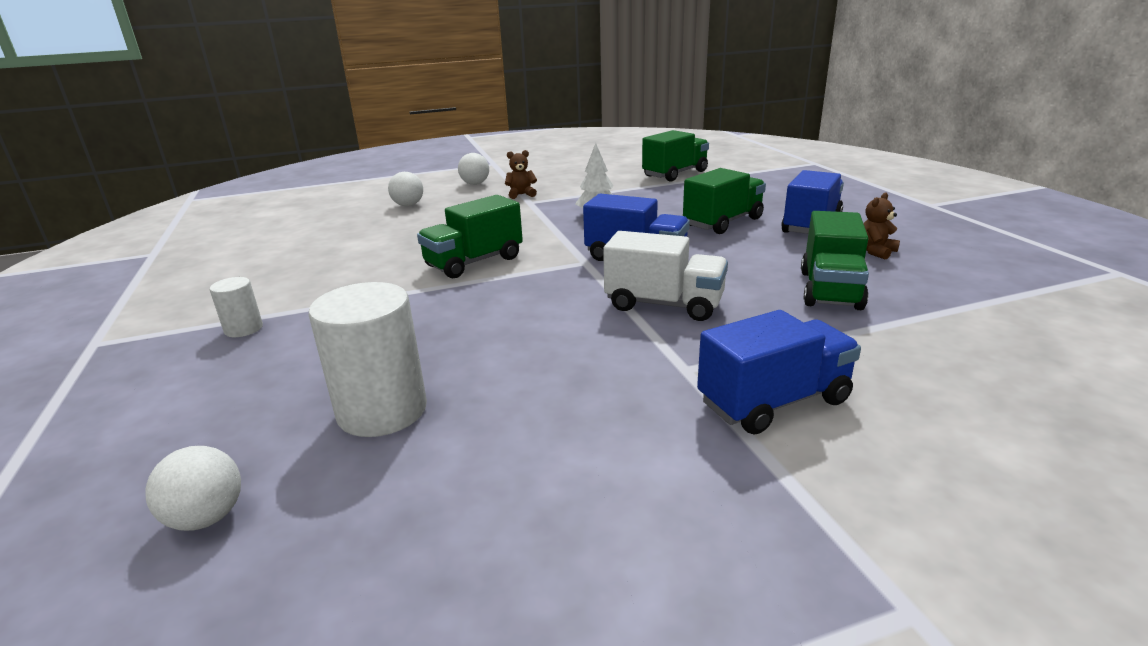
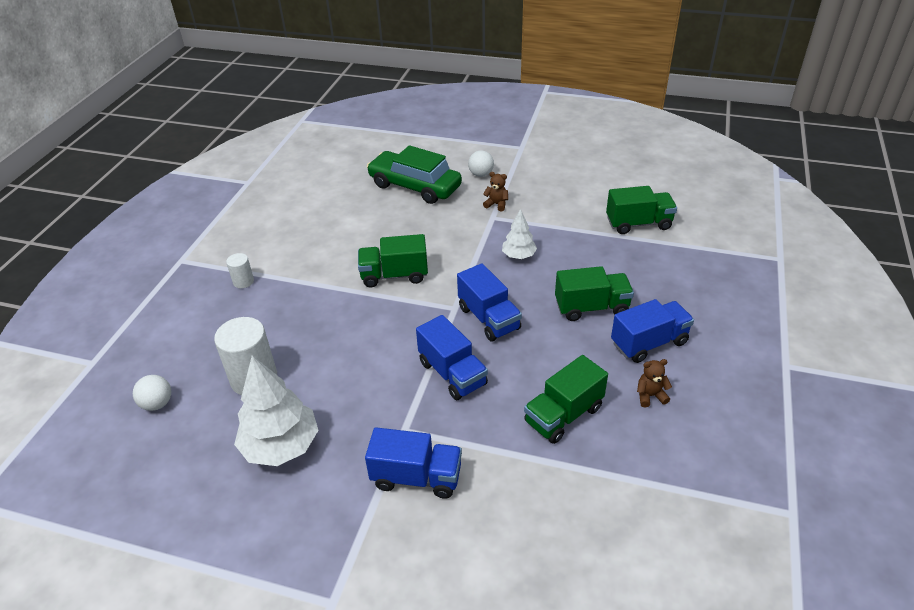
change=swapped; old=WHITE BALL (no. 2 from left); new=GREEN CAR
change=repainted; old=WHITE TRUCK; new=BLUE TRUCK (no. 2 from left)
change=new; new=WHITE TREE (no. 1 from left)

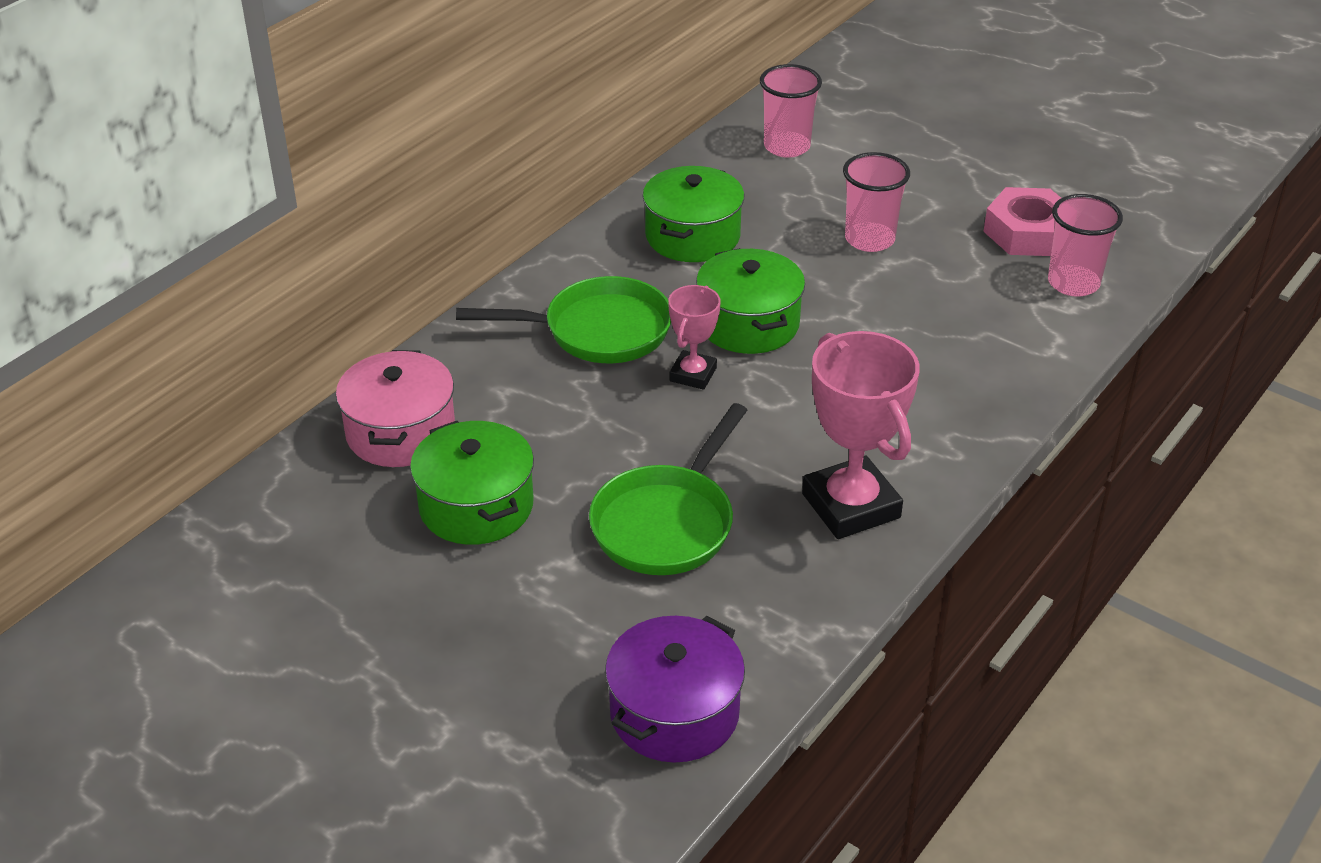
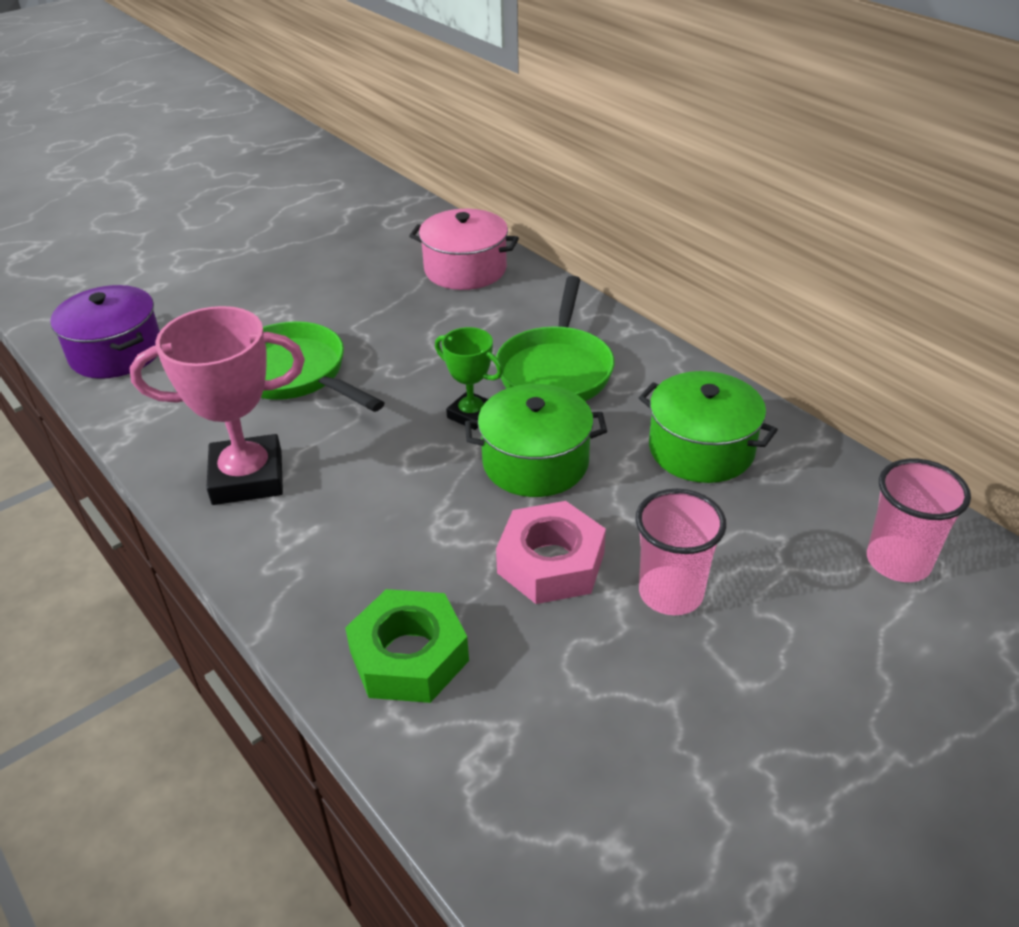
change=shifted; old=PINK NUT
change=gone; old=PINK CUP (no. 3 from left)
change=repainted; old=PINK TROPHY (no. 1 from left); new=GREEN TROPHY
change=gone; old=GREEN POT (no. 1 from left)
change=new; new=GREEN NUT

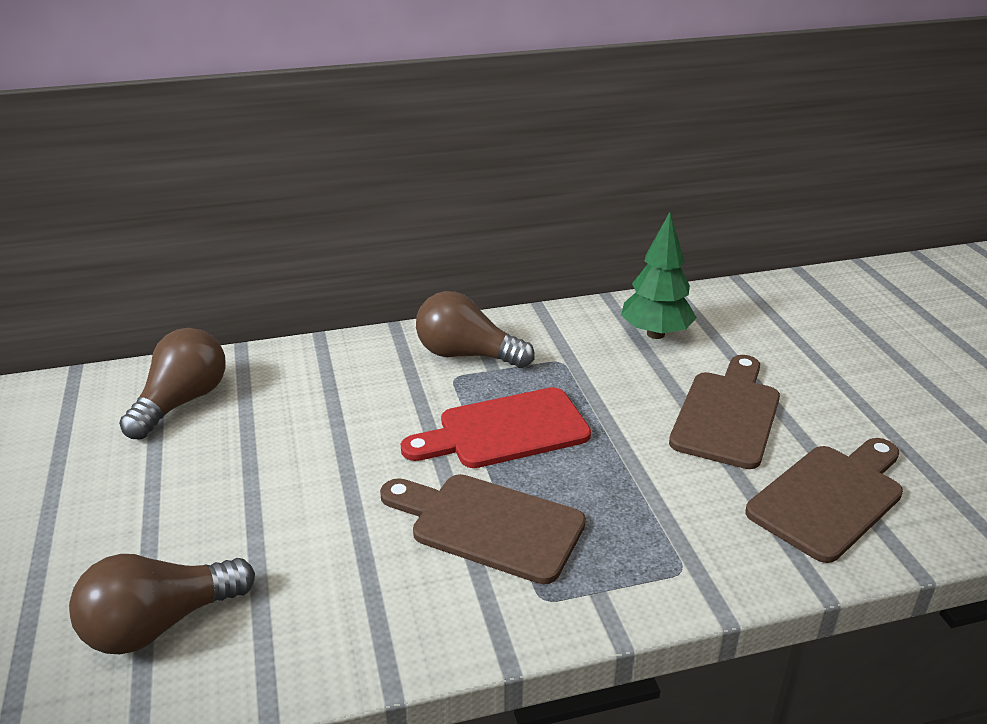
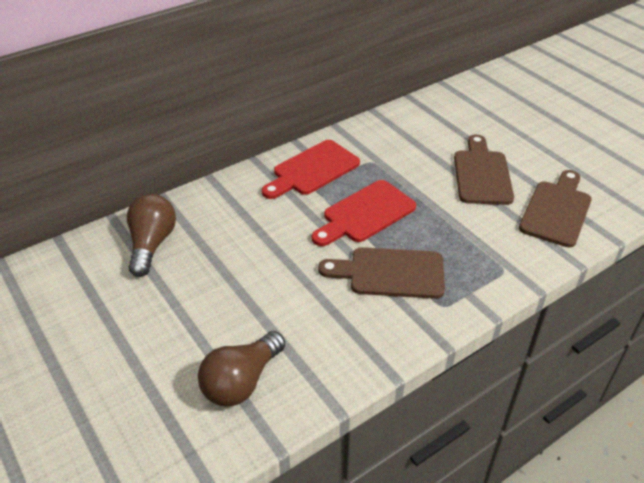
change=gone; old=GREEN TREE
change=swapped; old=BROWN LIGHT BULB (no. 3 from left); new=RED CUTTING BOARD (no. 1 from left)

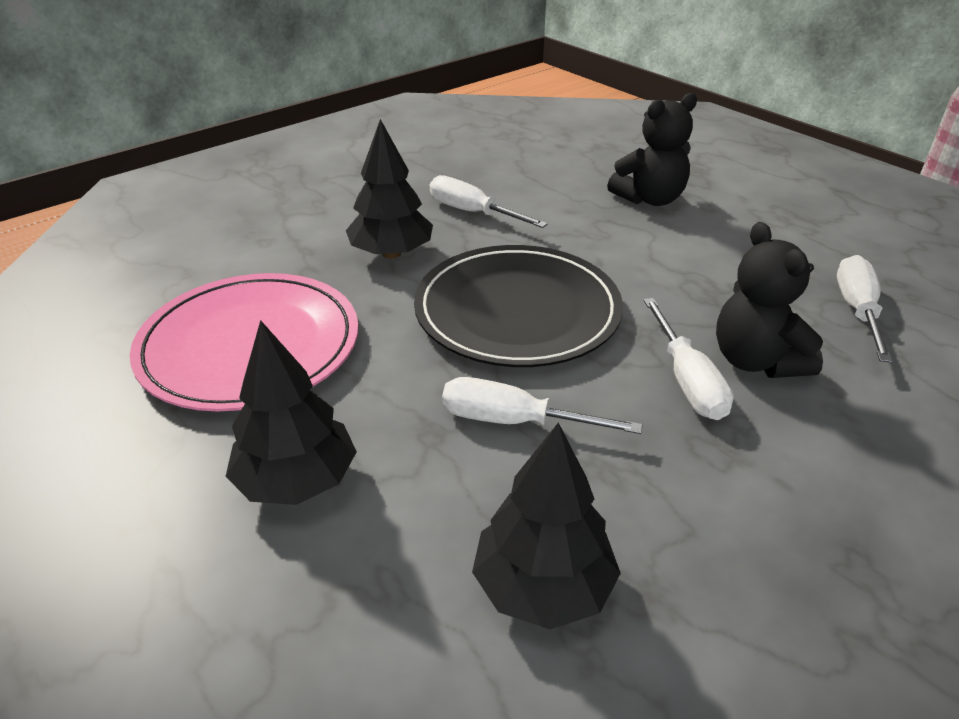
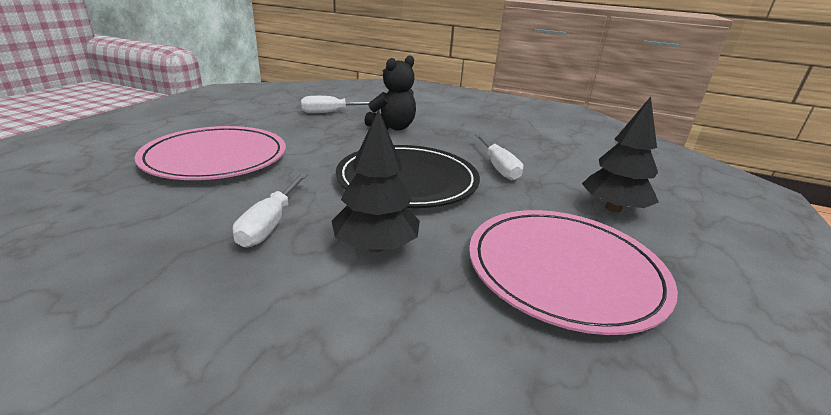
change=swapped; old=BLACK TEDDY BEAR (no. 1 from left); new=PINK PLATE (no. 1 from left)
change=gone; old=WHITE SCREWDRIVER (no. 3 from left)
change=gone; old=BLACK TREE (no. 3 from left)

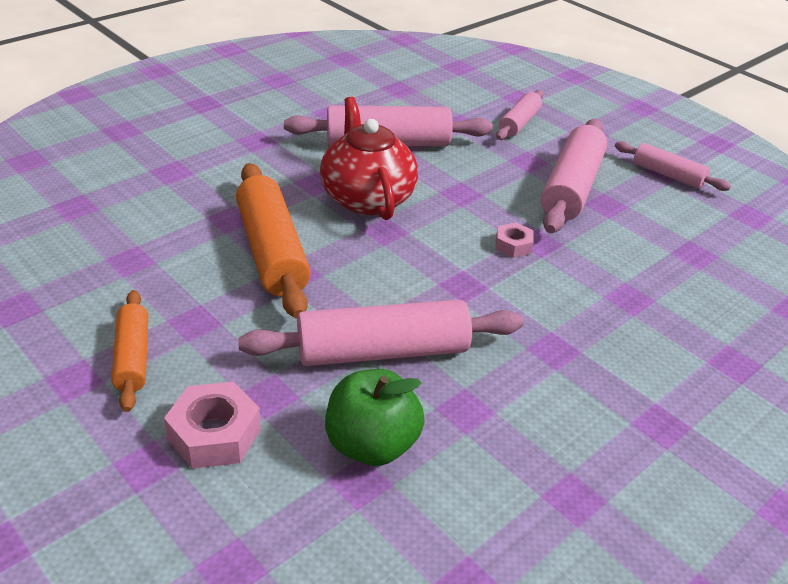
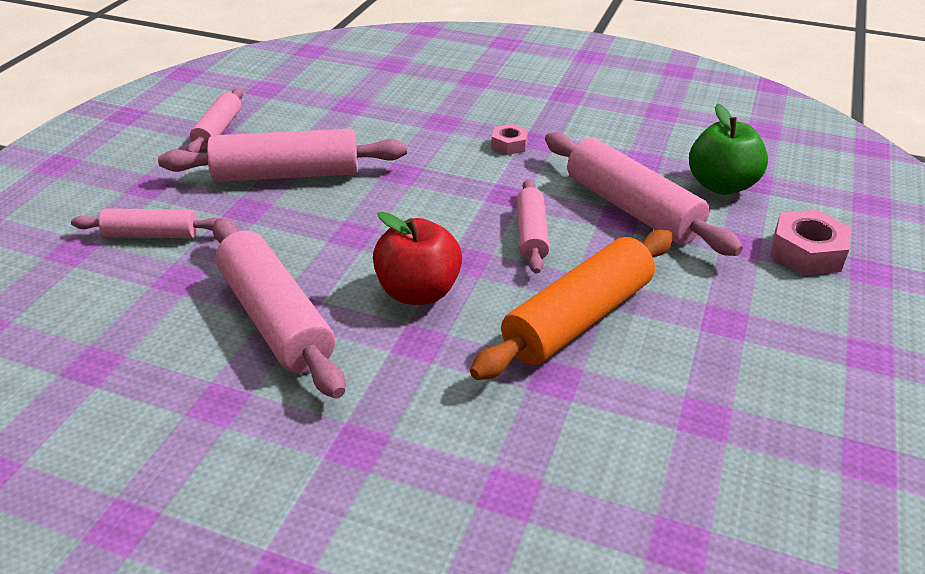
change=swapped; old=RED TEAPOT; new=RED APPLE
change=shifted; old=PINK NUT (no. 2 from left in the first image); new=PINK NUT (no. 1 from left)
change=gone; old=ORANGE ROLLING PIN (no. 1 from left)
change=new; new=PINK ROLLING PIN (no. 5 from left)

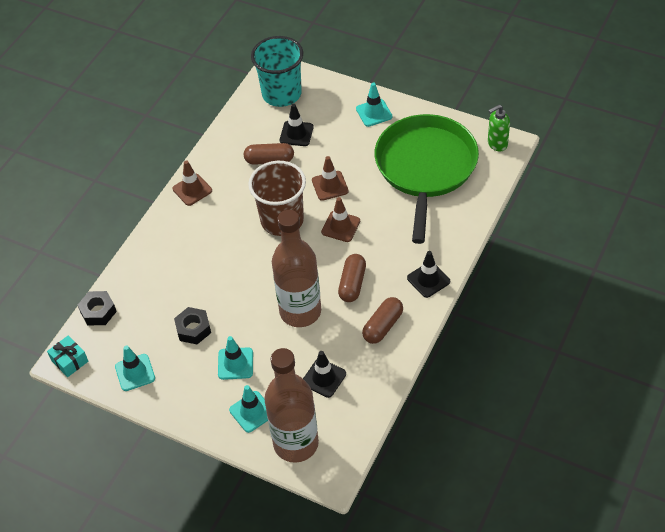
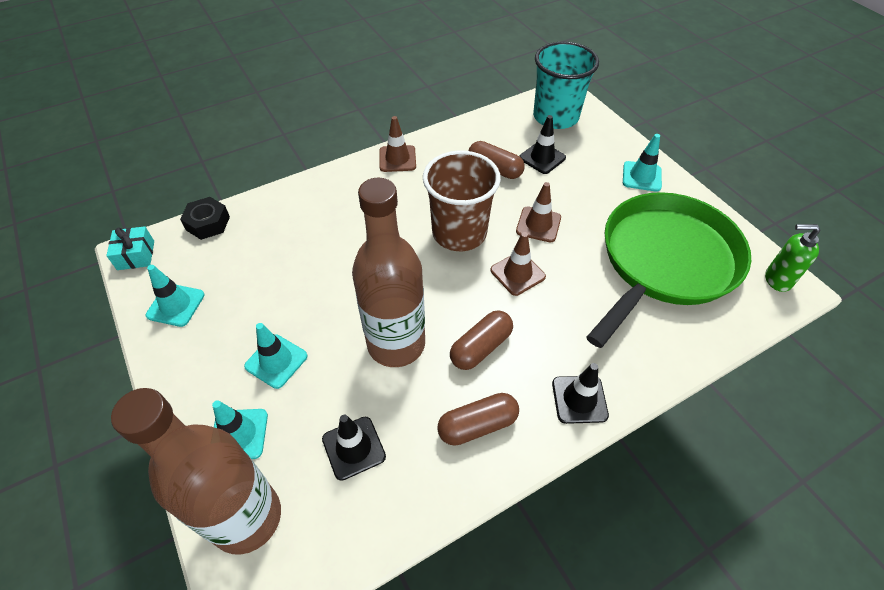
change=gone; old=BLACK NUT (no. 2 from left)

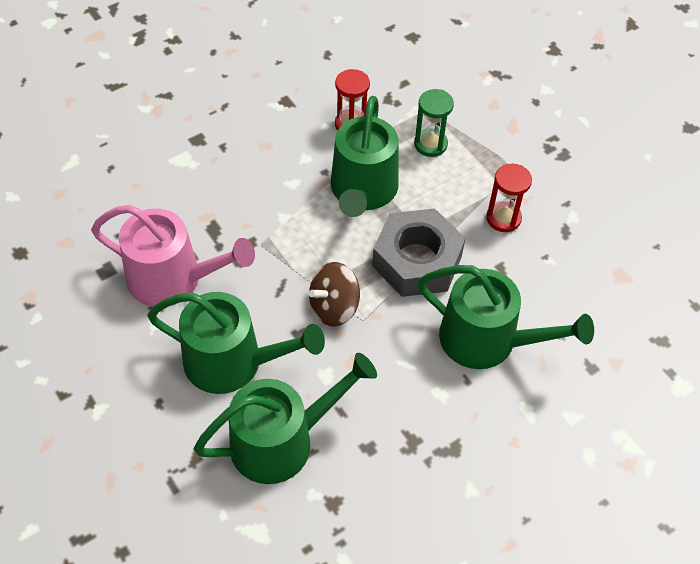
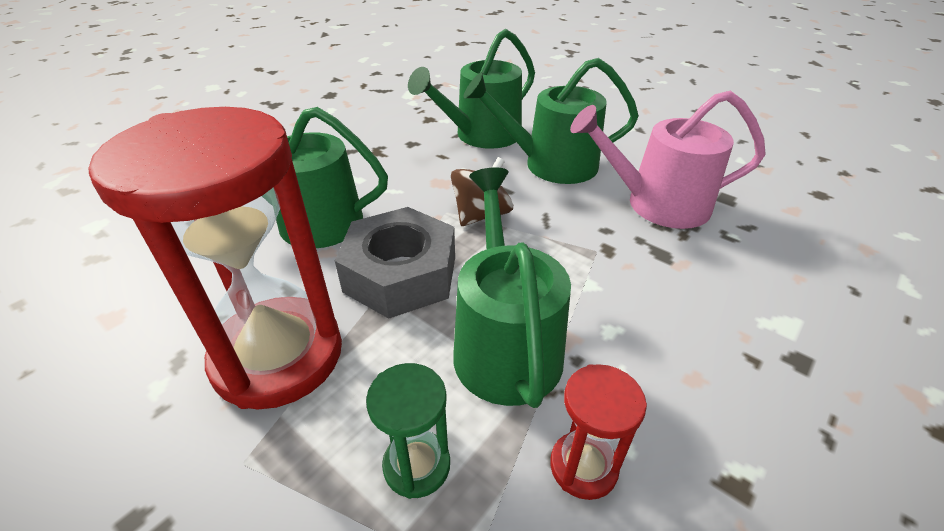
change=scaled; old=RED HOURGLASS (no. 2 from left in the first image); factor=2.27

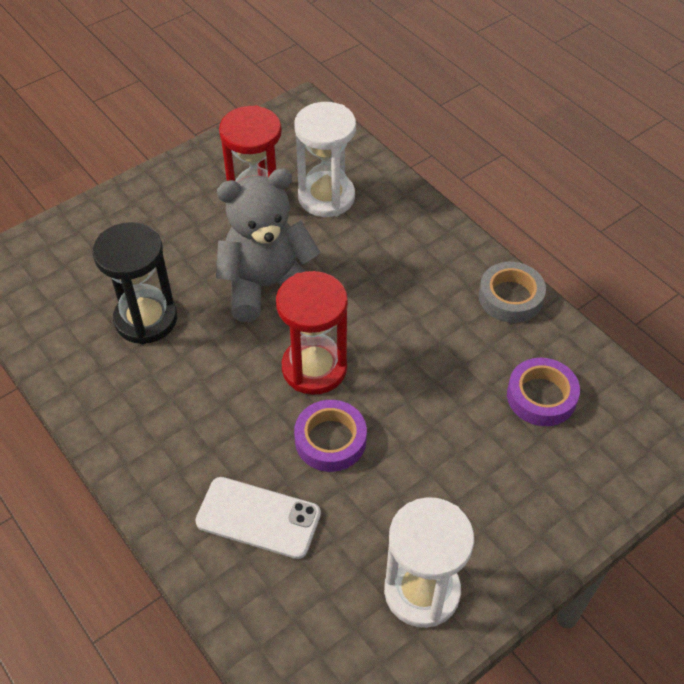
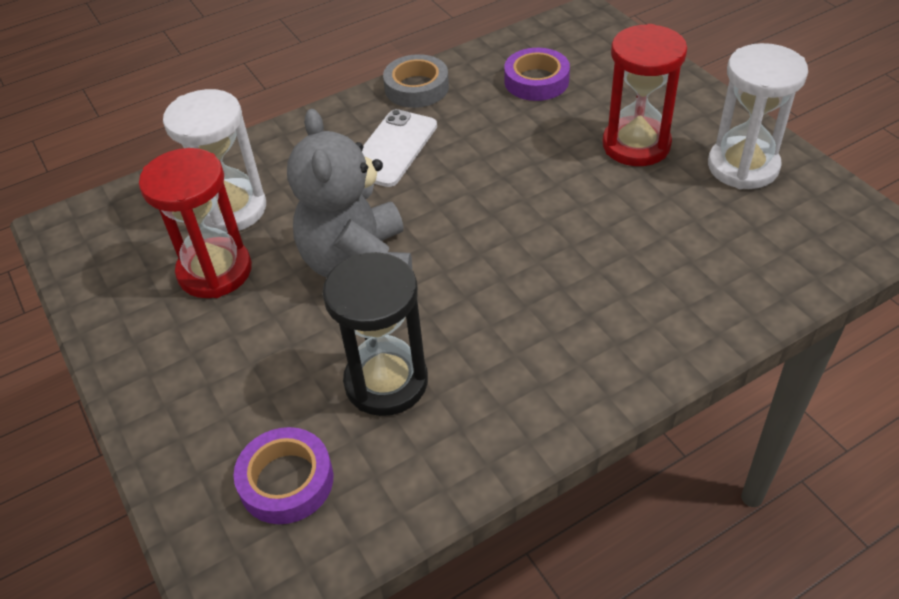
change=shifted; old=RED HOURGLASS (no. 2 from left)
change=shifted; old=PURPLE TAPE (no. 1 from left)
change=shifted; old=WHITE PHONE

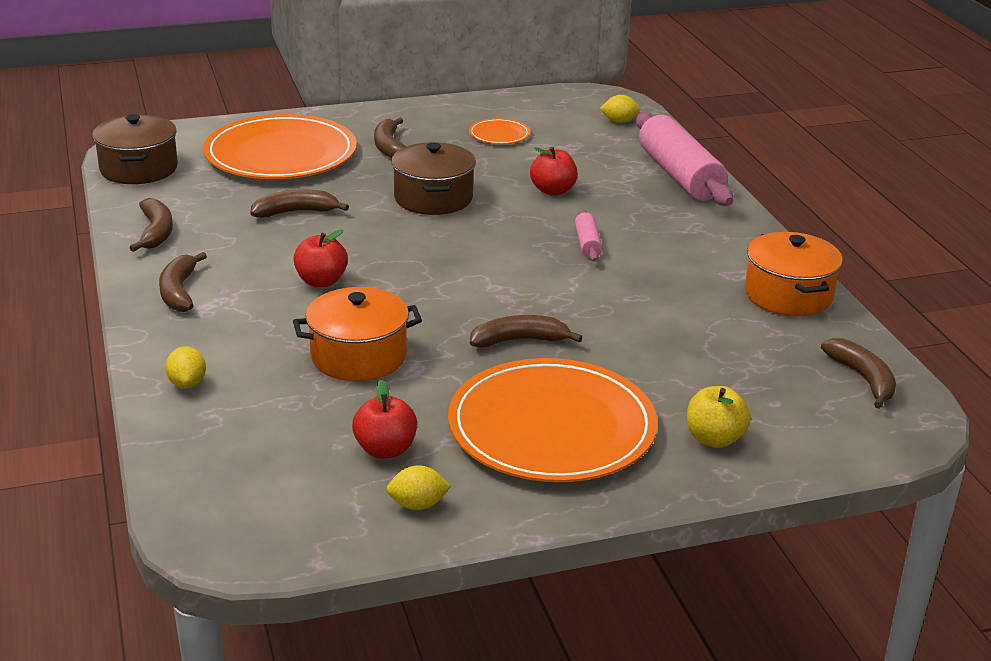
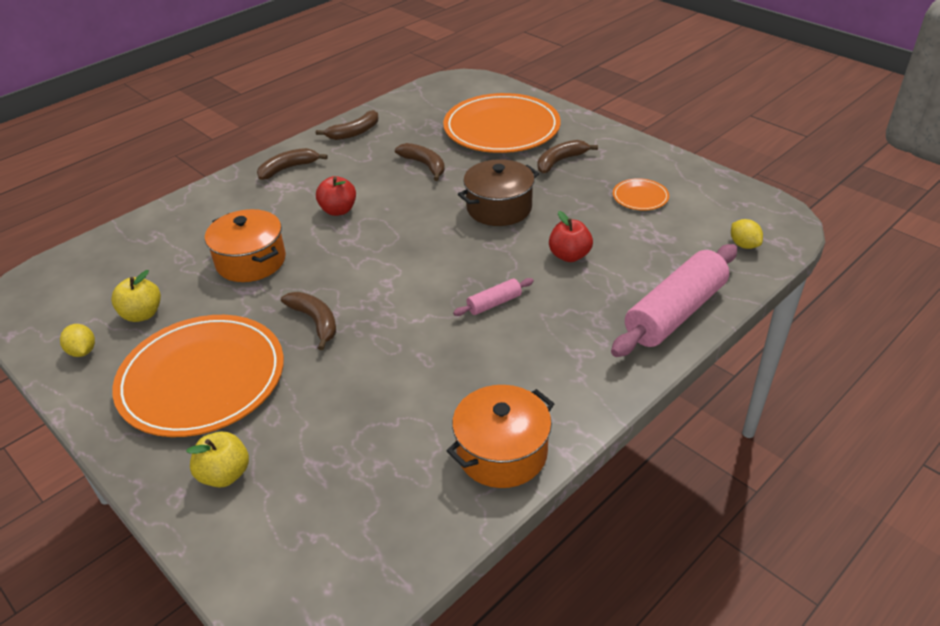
change=gone; old=BROWN POT (no. 1 from left)
change=gone; old=BROWN BANANA (no. 6 from left)
change=gone; old=YELLOW LEMON (no. 1 from left)
change=repainted; old=RED APPLE (no. 2 from left); new=YELLOW APPLE (no. 1 from left)

